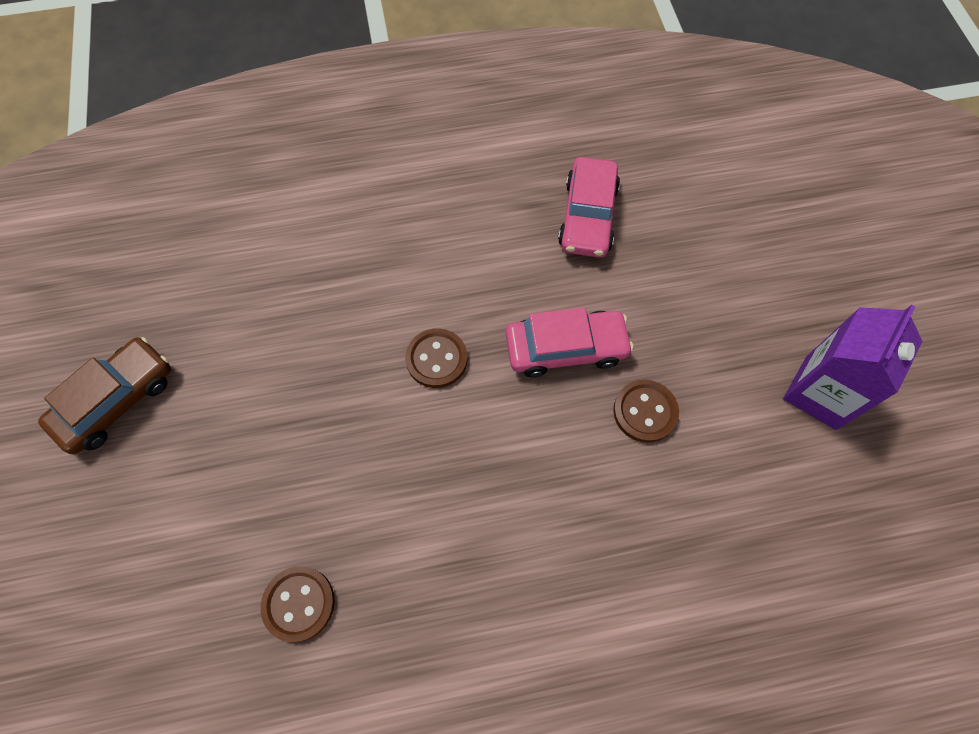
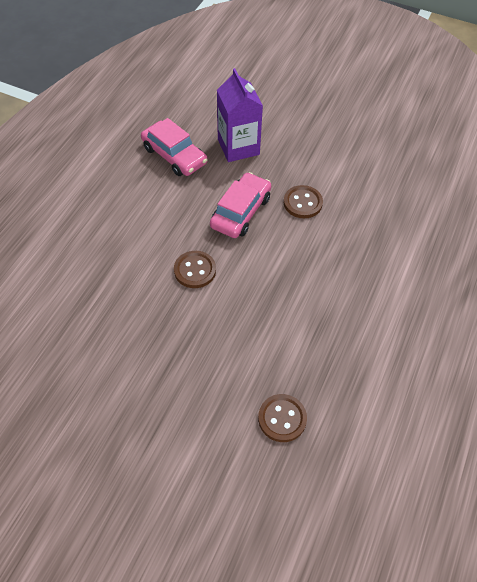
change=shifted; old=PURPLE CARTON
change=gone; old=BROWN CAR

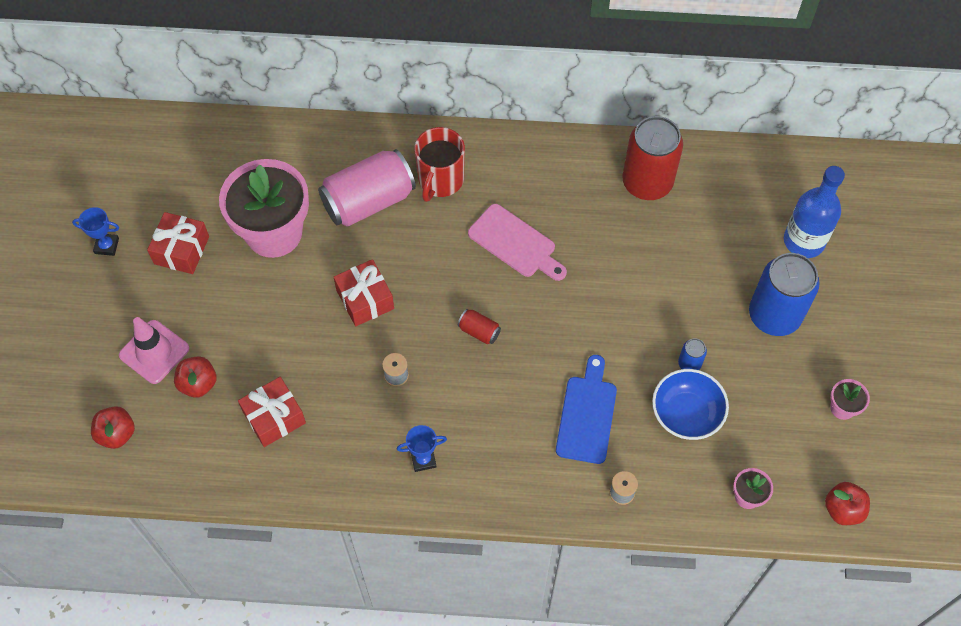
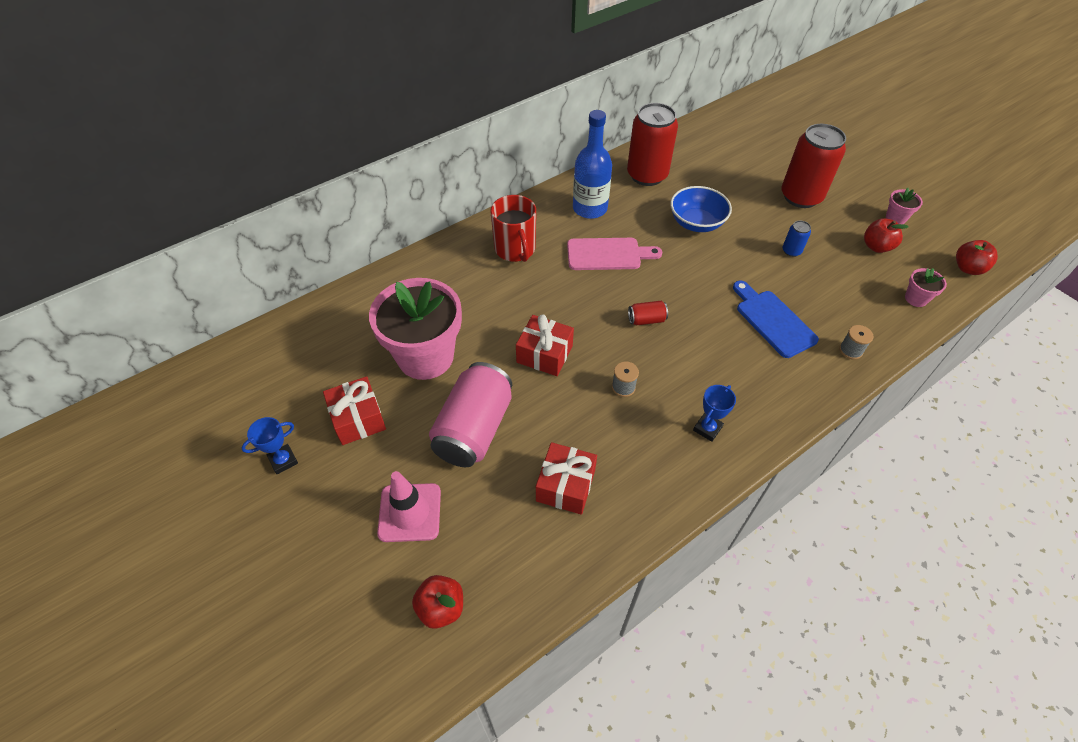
change=shifted; old=PINK CAN
change=shifted; old=BLUE BOTTLE
change=repainted; old=BLUE CAN (no. 2 from left); new=RED CAN (no. 3 from left)
change=shifted; old=RED APPLE (no. 2 from left)
change=shifted; old=BLUE BOWL

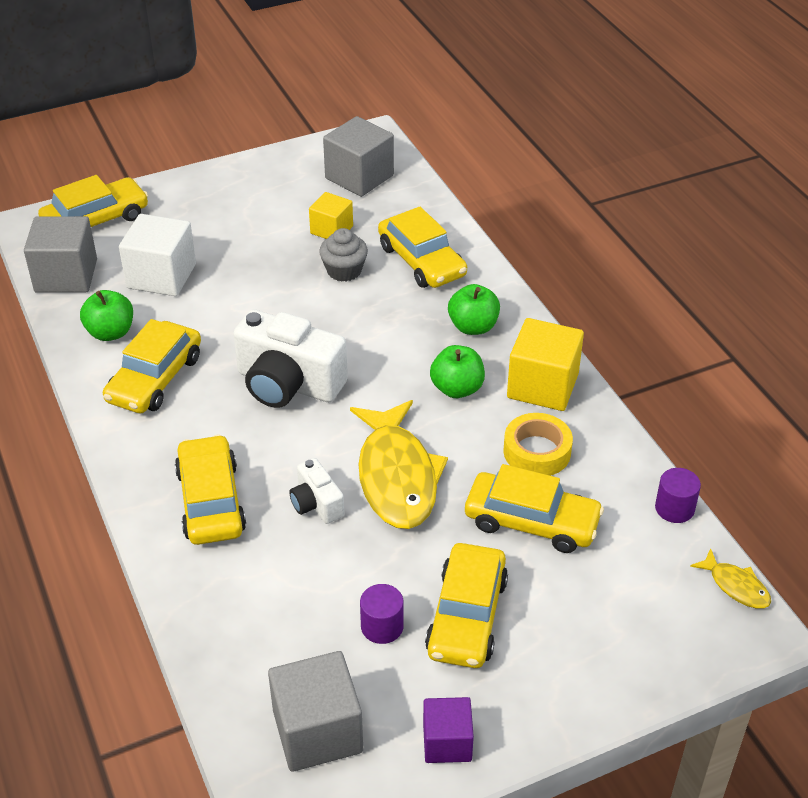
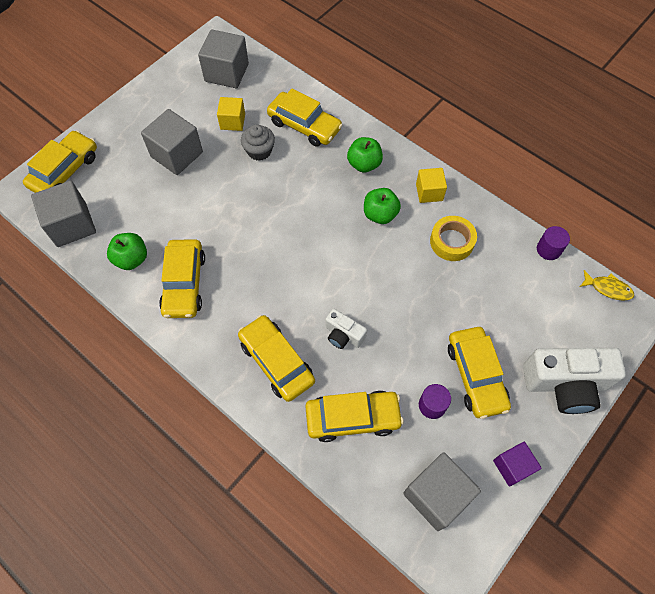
change=gone; old=WHITE CUBE
change=shifted; old=WHITE CAMERA (no. 1 from left in the first image); new=WHITE CAMERA (no. 2 from left)
change=scaled; old=YELLOW CUBE (no. 2 from left); factor=0.61
change=gone; old=YELLOW FISH (no. 1 from left)
change=shifted; old=YELLOW CAR (no. 6 from left in the first image); new=YELLOW CAR (no. 5 from left)
change=new; new=GREY CUBE (no. 2 from left)

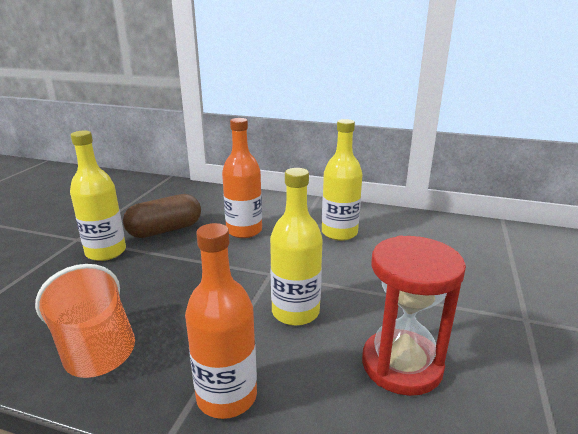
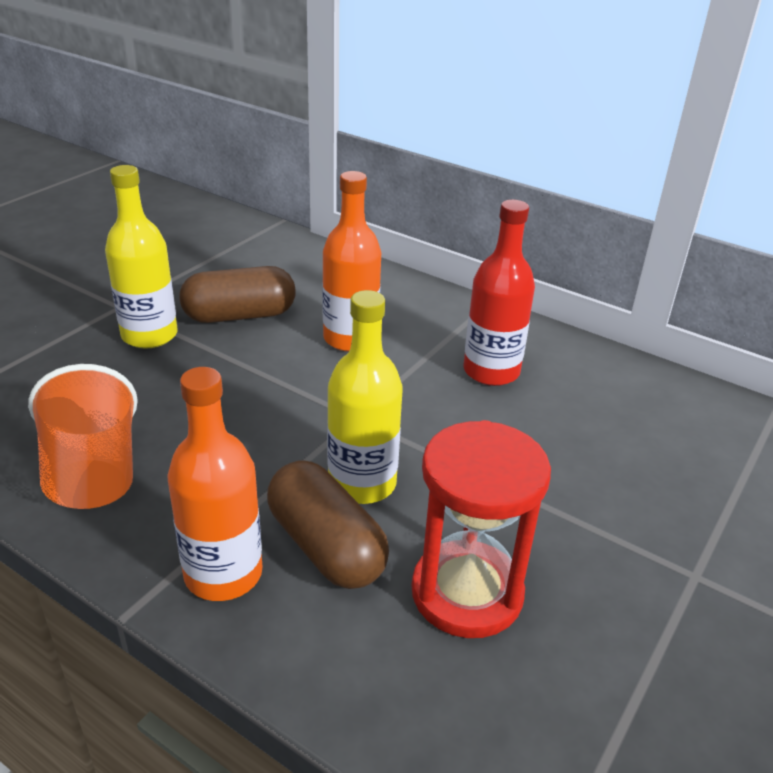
change=repainted; old=YELLOW BOTTLE (no. 3 from left); new=RED BOTTLE
change=new; new=BROWN CAPSULE (no. 2 from left)

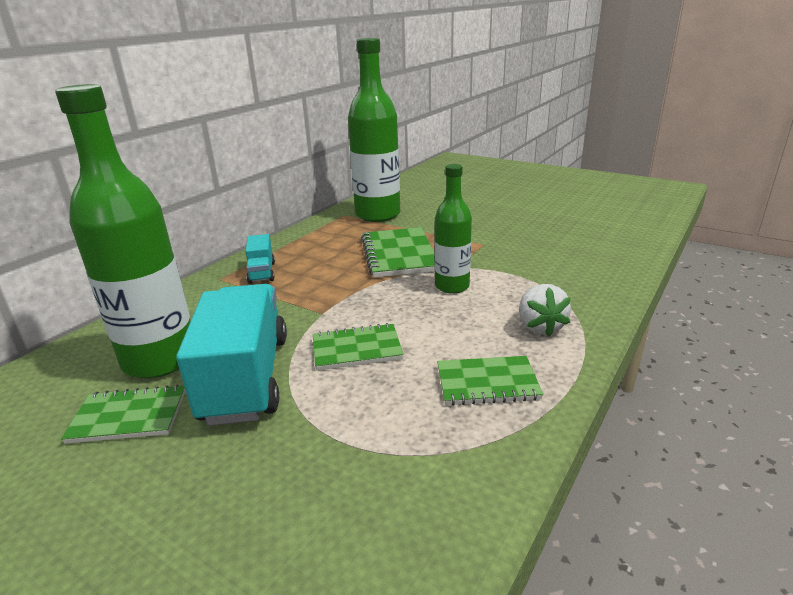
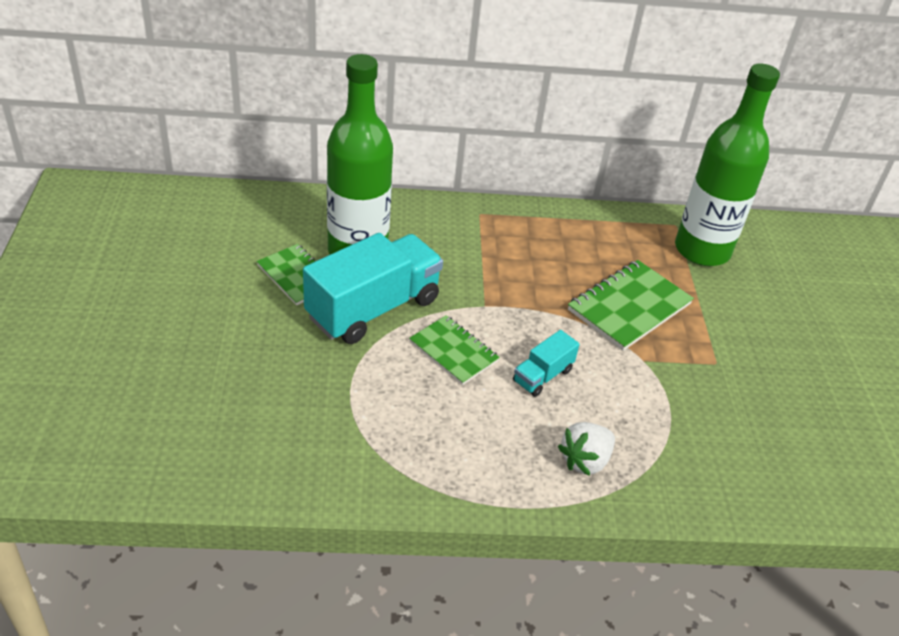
change=gone; old=GREEN BOTTLE (no. 3 from left)
change=shifted; old=TURQUOISE TRUCK (no. 2 from left)
change=gone; old=GREEN NOTEBOOK (no. 4 from left)

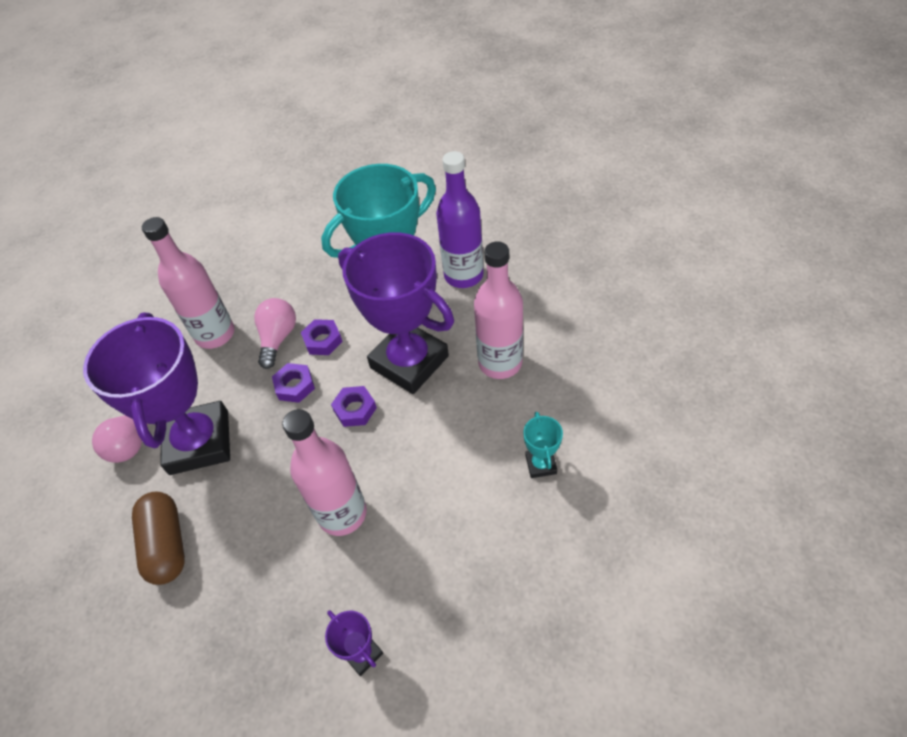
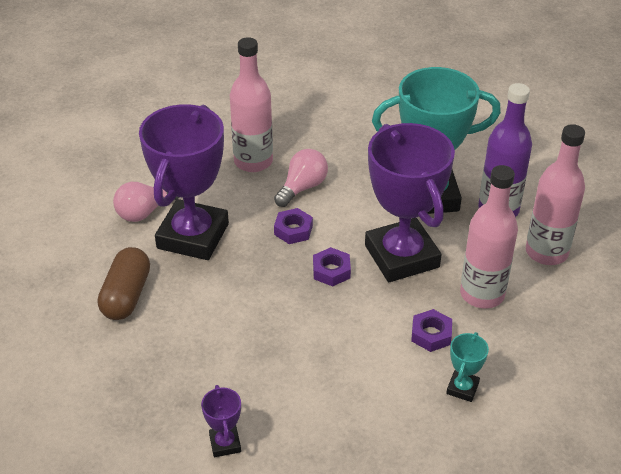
change=shifted; old=PURPLE NUT (no. 2 from left in the first image); new=PURPLE NUT (no. 3 from left)
change=shifted; old=PINK BOTTLE (no. 2 from left in the first image); new=PINK BOTTLE (no. 3 from left)

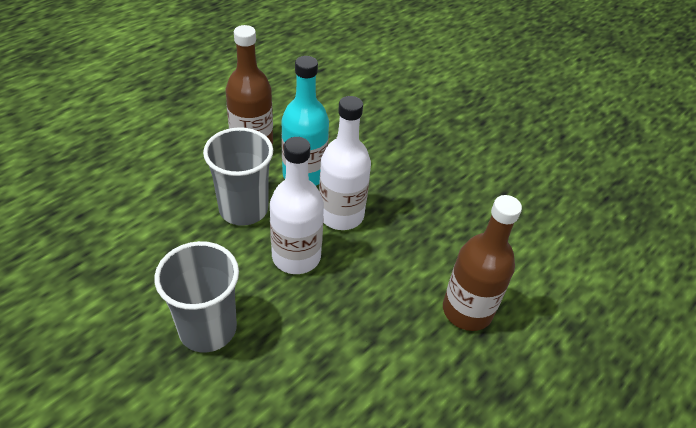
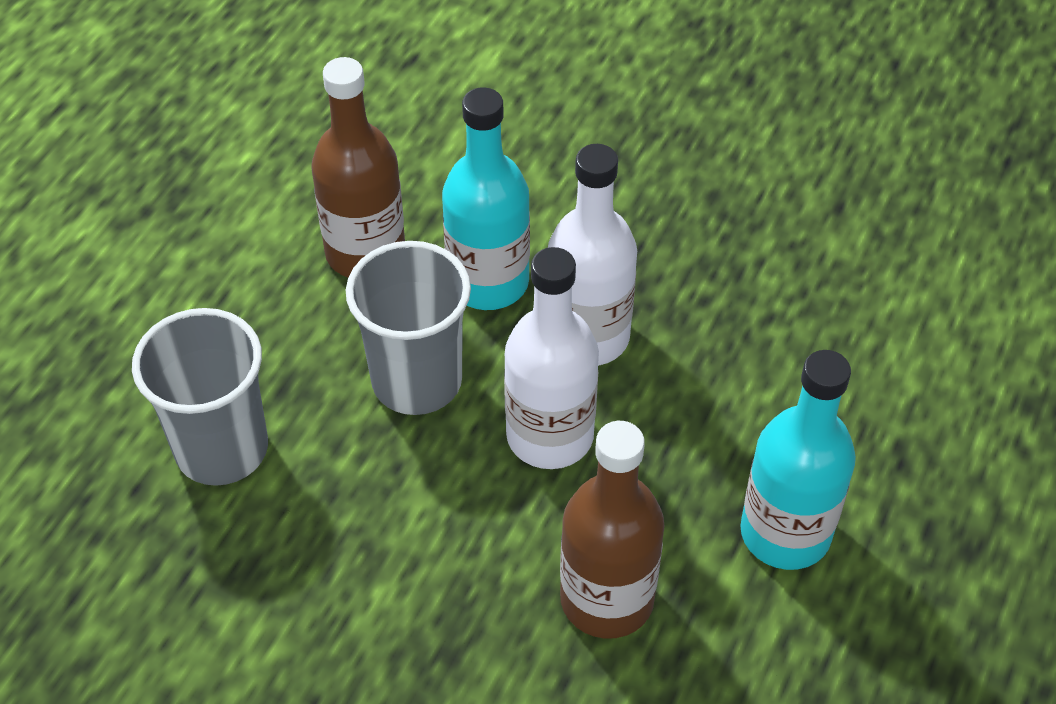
change=shifted; old=BROWN BOTTLE (no. 2 from left)
change=shifted; old=GREY CUP (no. 1 from left)
change=new; new=TURQUOISE BOTTLE (no. 2 from left)

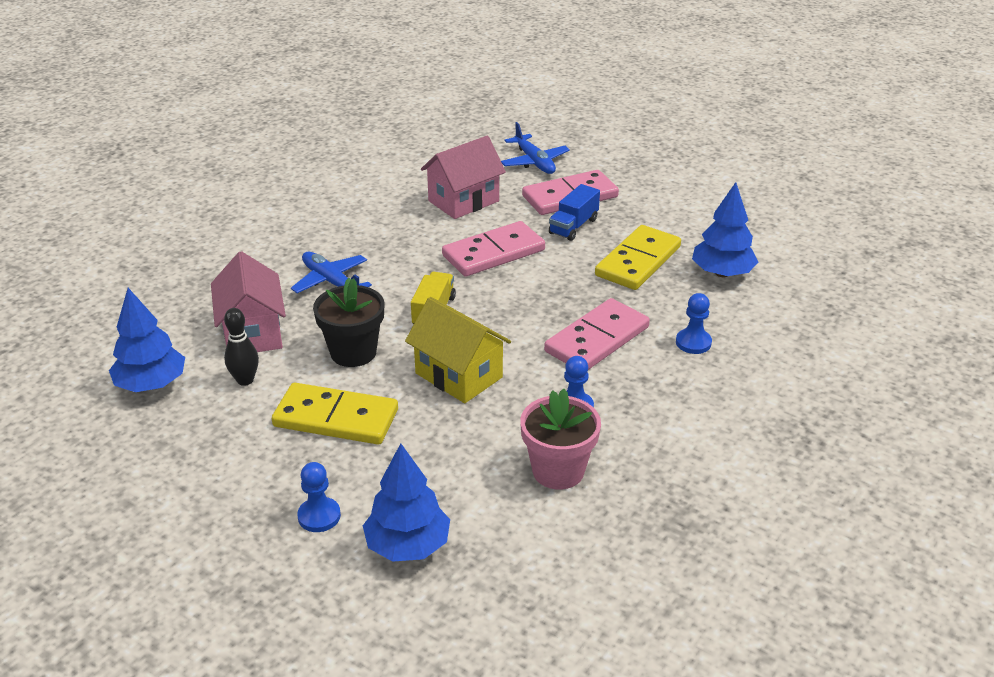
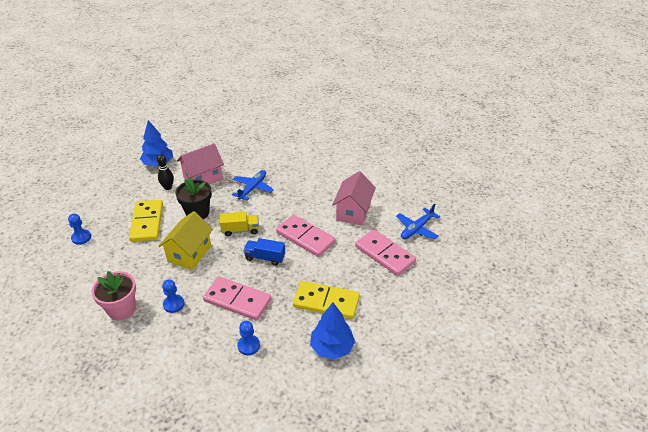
change=rotated; old=PINK HOUSE (no. 2 from left); degrees=75
change=shifted; old=BLUE TRUCK
change=gone; old=BLUE TREE (no. 2 from left)

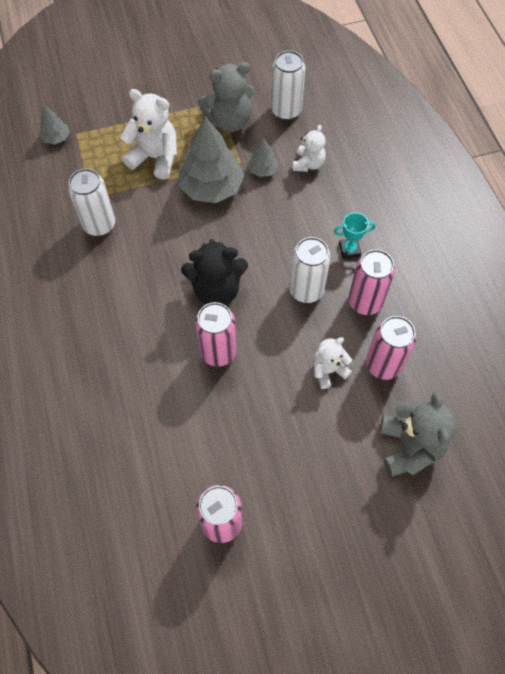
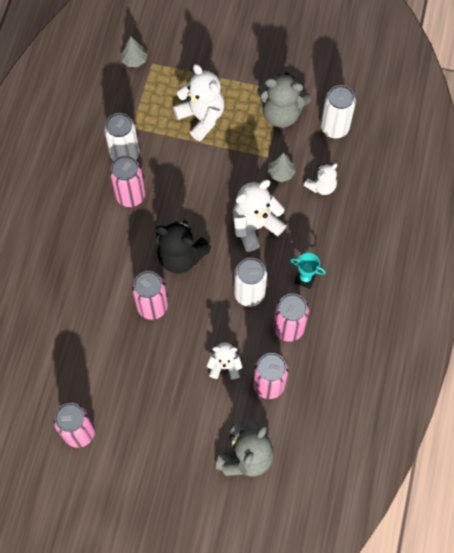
change=gone; old=GREY TREE (no. 2 from left)
change=new; new=PINK CAN (no. 2 from left)
change=new; new=WHITE TEDDY BEAR (no. 3 from left)

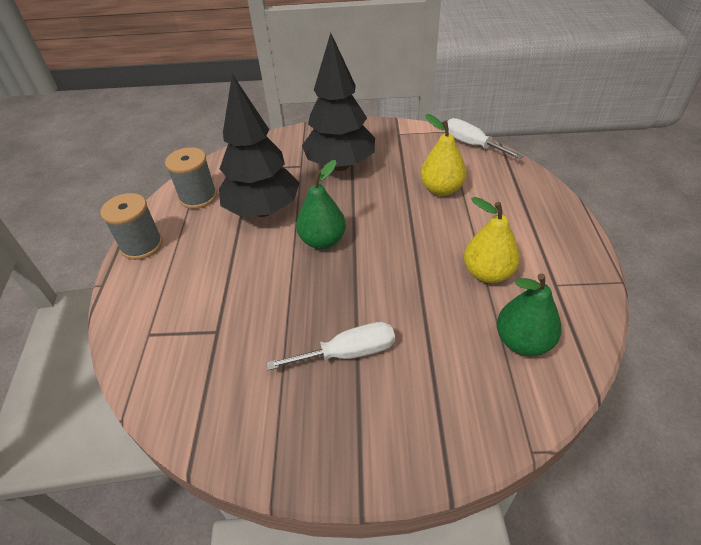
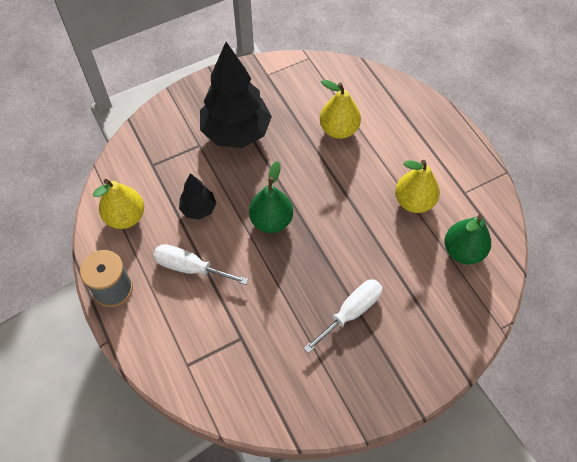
change=scaled; old=BLACK TREE (no. 1 from left); factor=0.49
change=shifted; old=WHITE SCREWDRIVER (no. 2 from left in the first image); new=WHITE SCREWDRIVER (no. 1 from left)
change=swapped; old=GREY SPOOL (no. 2 from left); new=YELLOW PEAR (no. 1 from left)

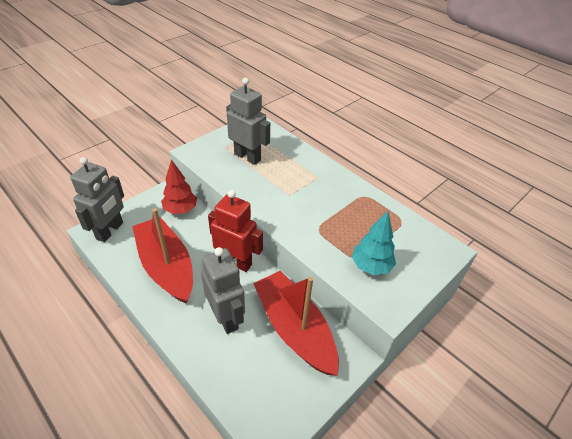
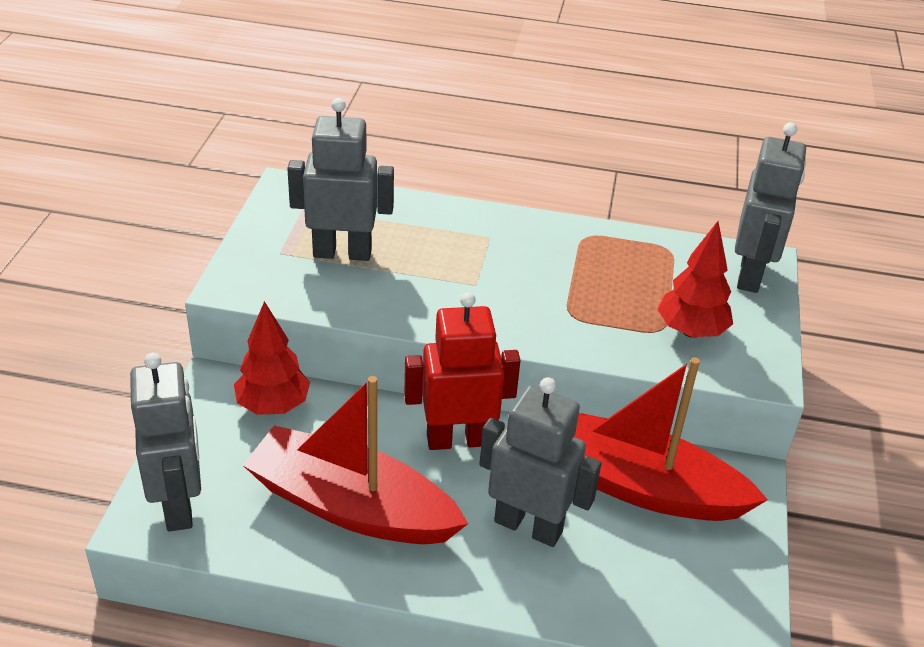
change=repainted; old=TURQUOISE TREE; new=RED TREE (no. 2 from left)
change=new; new=GREY ROBOT (no. 4 from left)

